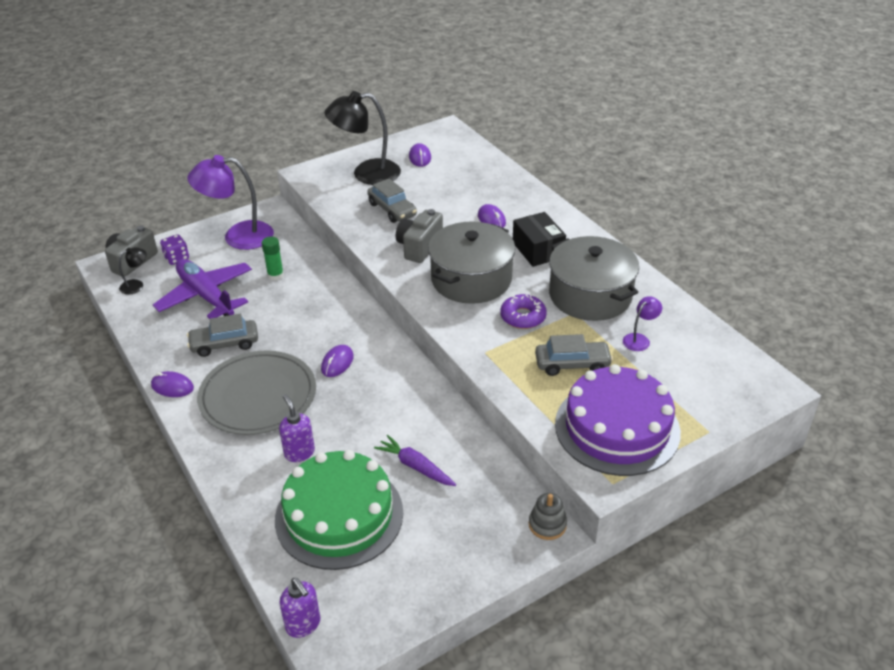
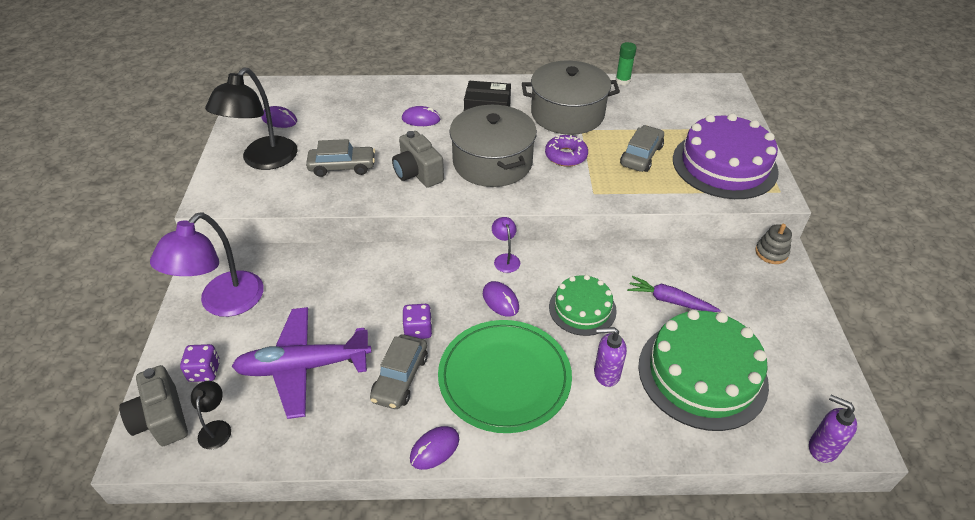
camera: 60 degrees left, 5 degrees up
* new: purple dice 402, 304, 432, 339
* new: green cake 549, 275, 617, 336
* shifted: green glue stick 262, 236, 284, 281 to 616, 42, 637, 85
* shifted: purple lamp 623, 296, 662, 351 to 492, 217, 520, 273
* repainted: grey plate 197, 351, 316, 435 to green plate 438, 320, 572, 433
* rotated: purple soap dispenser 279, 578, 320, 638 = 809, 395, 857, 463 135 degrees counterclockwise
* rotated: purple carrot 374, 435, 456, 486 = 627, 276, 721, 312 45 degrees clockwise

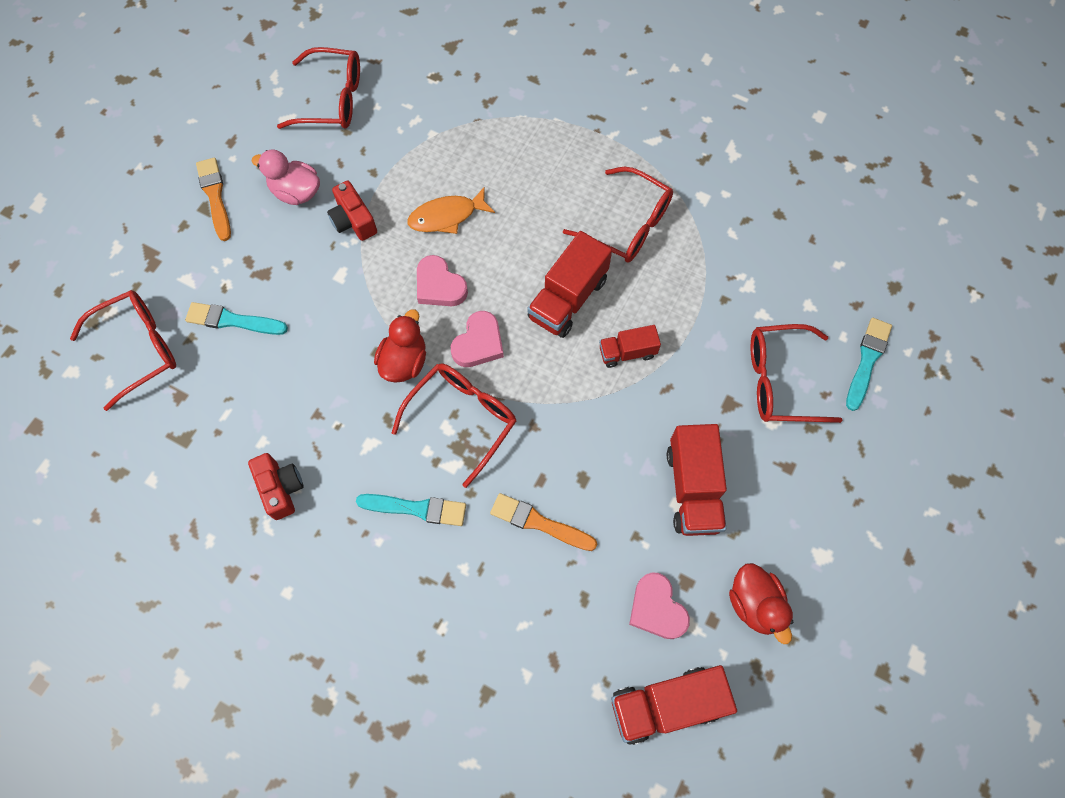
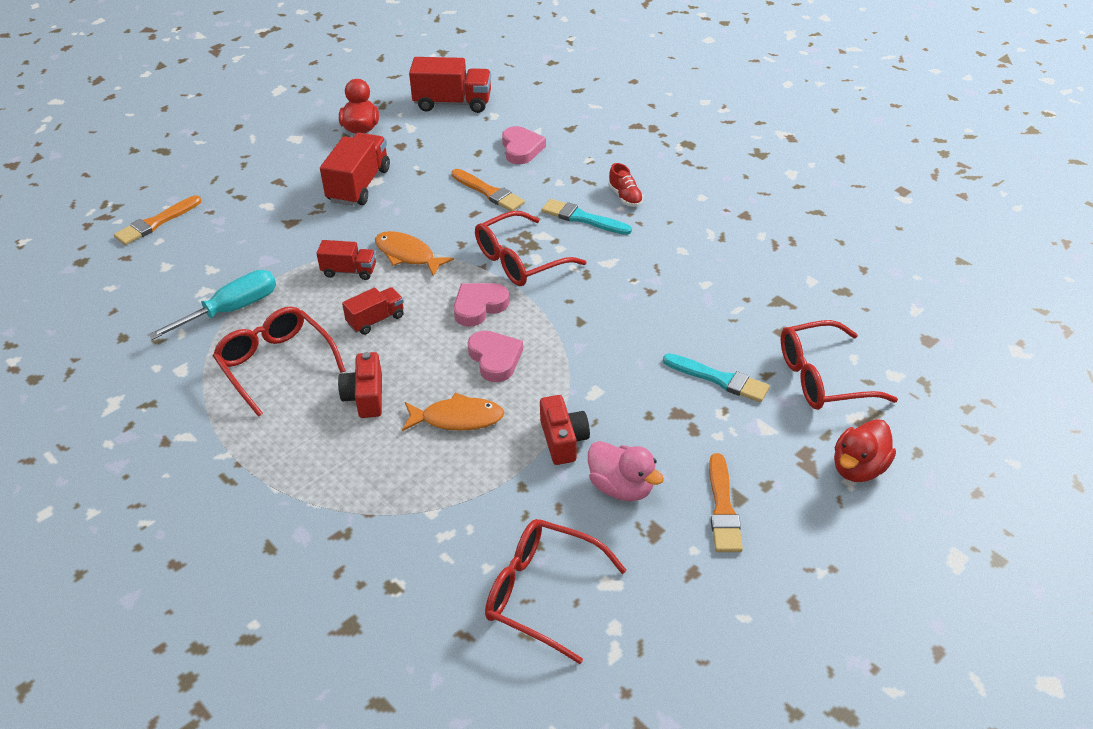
camera: 160 degrees left, 25 degrees down
* gone: red glasses 751, 324, 843, 423
* new: turquoise screwdriver 148, 270, 276, 340
* new: orange fish 375, 231, 454, 277
* new: red shoe 608, 163, 644, 207
* shifted: red camera 248, 453, 303, 520 to 338, 352, 382, 418
* shifted: red duck 374, 309, 426, 383 to 834, 419, 896, 482
* shifted: pink heart 629, 572, 690, 639 to 502, 126, 546, 164
* repainted: turquoise brush 846, 318, 892, 411 to orange brush 114, 196, 201, 245
* scaled: red truck 527, 231, 612, 338 = 342, 287, 404, 335 x0.59

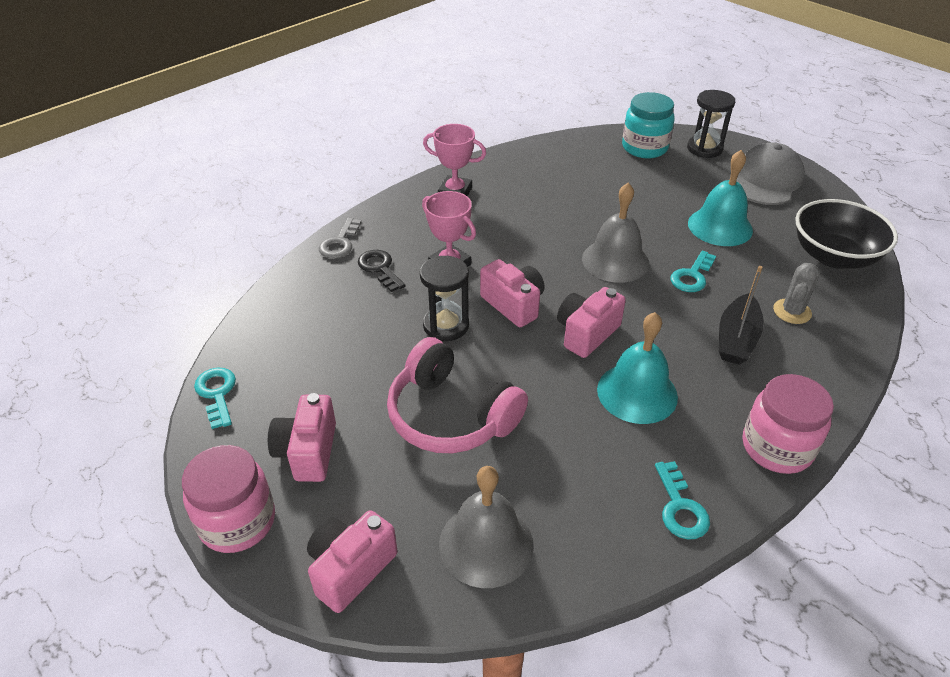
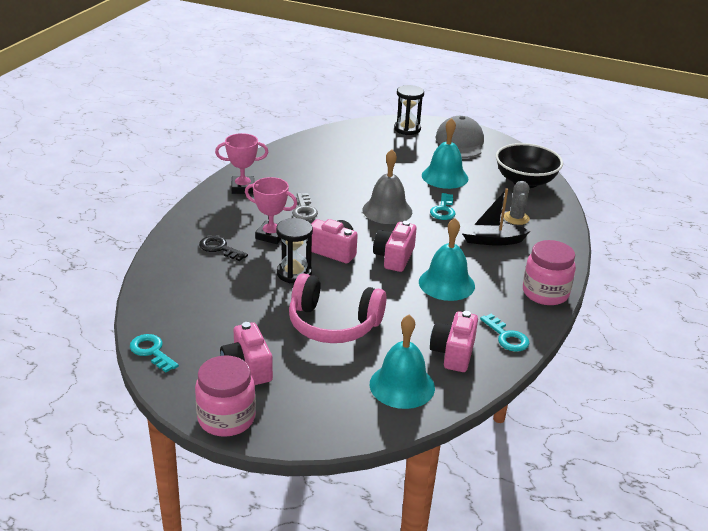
camera: 25 degrees left, 10 degrees down
* gone: turquoise jar 622, 92, 675, 158
* shifted: pink camera 307, 510, 397, 613 to 430, 311, 478, 372
* shifted: grey key 319, 218, 362, 259 to 292, 193, 318, 220
* repainted: grey bell 439, 466, 534, 588 to turquoise bell 370, 315, 435, 409
* rotated: black boat 719, 266, 764, 365 = 460, 188, 530, 246 90 degrees clockwise

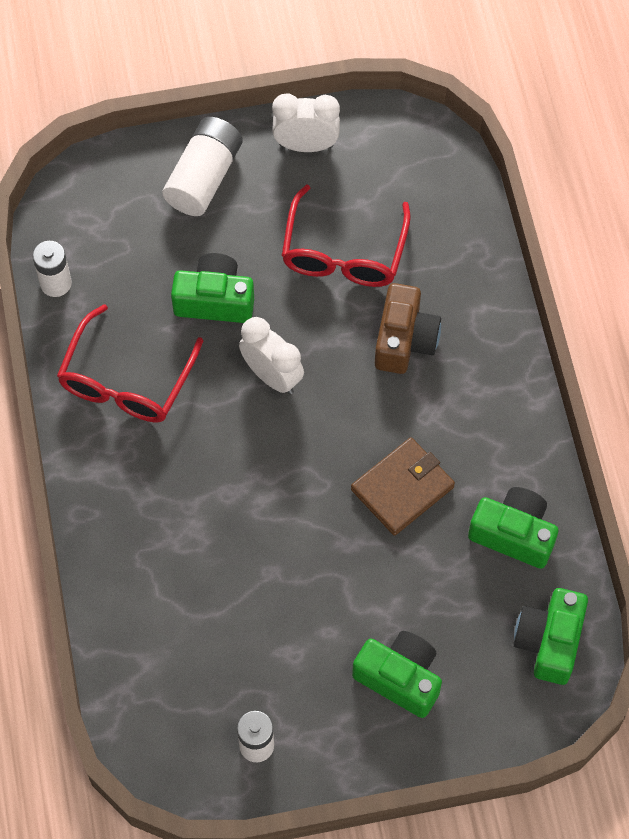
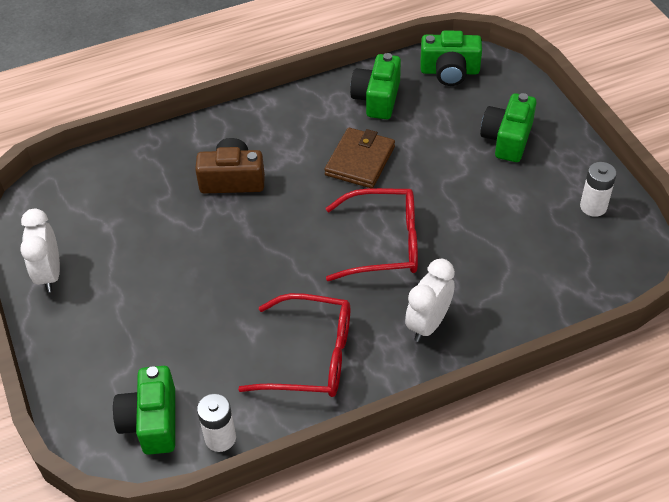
camera: 100 degrees left, 15 degrees down
* gone: white battery 162, 117, 243, 216
* shifted: green camera 171, 253, 254, 323 to 113, 366, 175, 455
* shifted: white clock 239, 317, 304, 394 to 405, 259, 455, 342
* shifted: red glasses 282, 184, 411, 287 to 326, 188, 418, 281
* rotated: brown wallet 351, 437, 455, 536 = 324, 128, 395, 188 75 degrees clockwise

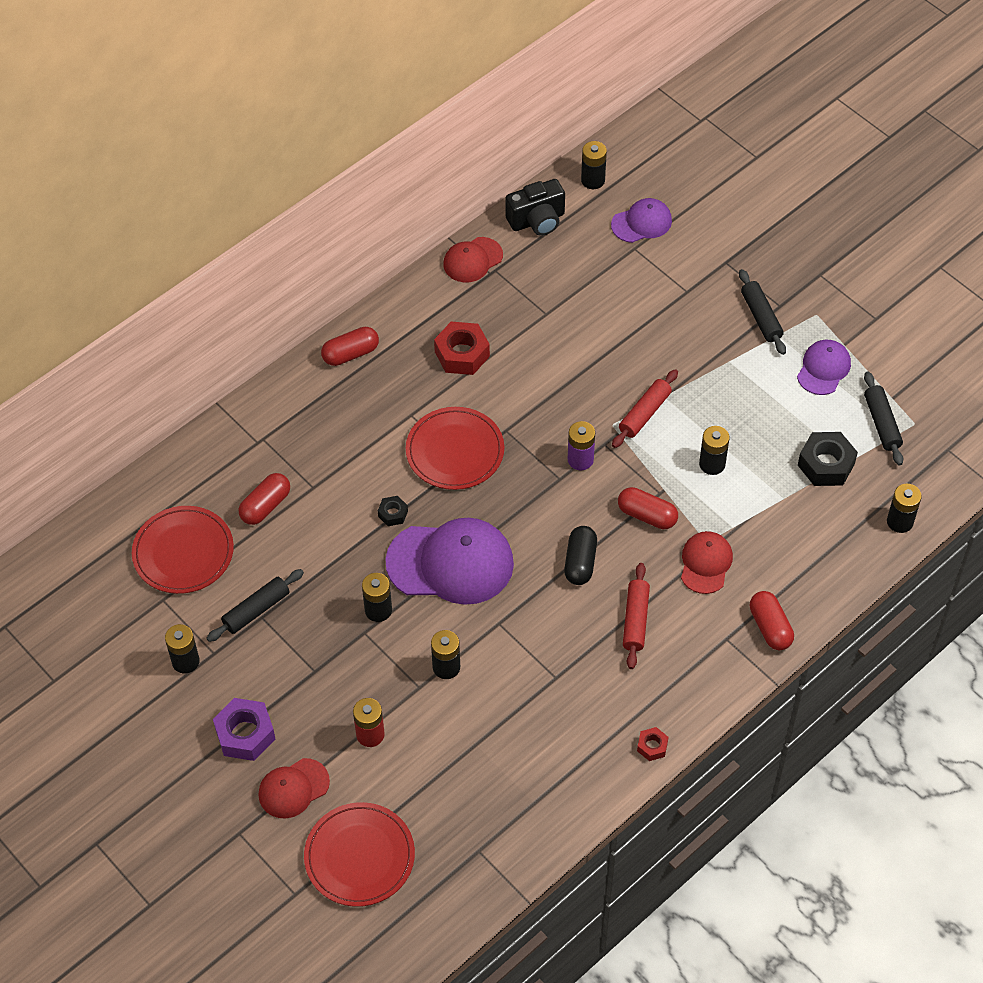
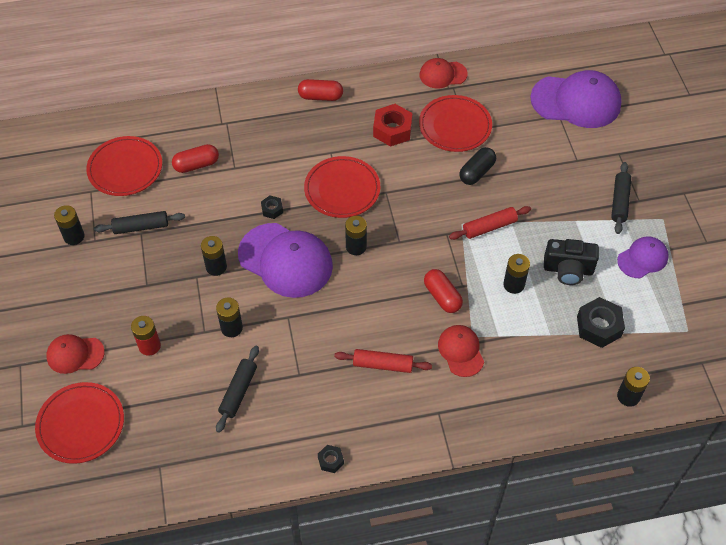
camera: 30 degrees right, 0 degrees up
* gone: purple nut 213, 698, 275, 761
* gone: purple battery 568, 421, 595, 470
* gone: red capsule 750, 591, 794, 650
* new: red plate 419, 95, 492, 152
* shifted: black camera 506, 179, 565, 236 to 544, 239, 599, 285
* shifted: black capsule 564, 526, 597, 585 to 459, 147, 496, 185
* shifted: black battery 581, 141, 607, 189 to 345, 216, 367, 255
* shifted: black rolling pin 864, 371, 903, 466 to 216, 346, 259, 433
* repainted: red nut 637, 727, 669, 761 to black nut 318, 445, 344, 473
* rotated: red rolling pin 623, 563, 650, 669 = 334, 349, 432, 373 60 degrees clockwise
* rotated: red cap 681, 531, 733, 594 = 438, 325, 484, 377 60 degrees counterclockwise
* scaled: purple cap 611, 198, 672, 243 = 530, 70, 622, 128 x1.84

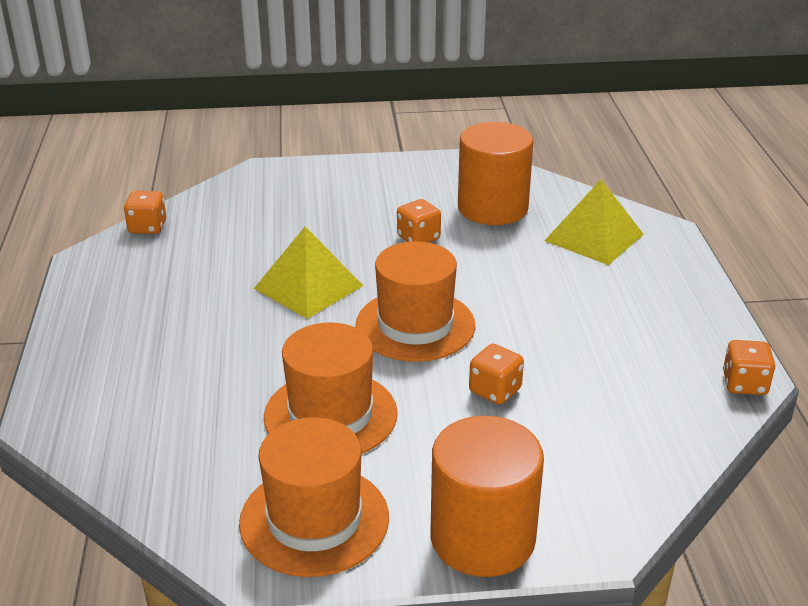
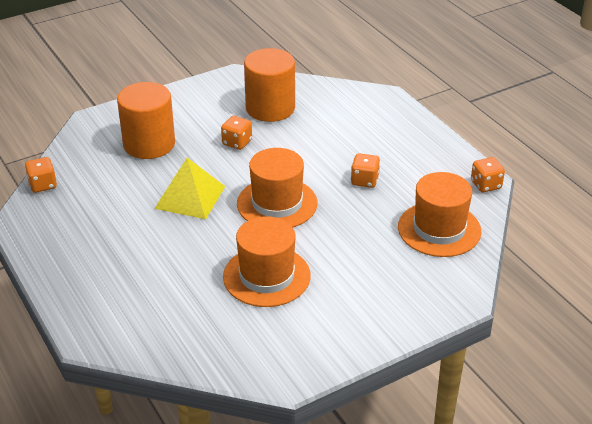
camera: 25 degrees left, 5 degrees up
* gone: yellow pyramid 545, 179, 644, 265
* shifted: orange hat 239, 417, 389, 577 to 398, 172, 481, 257
* shifted: orange cylinder 430, 416, 544, 577 to 117, 82, 175, 159
* shifted: orange dice 469, 344, 524, 405 to 351, 153, 380, 188

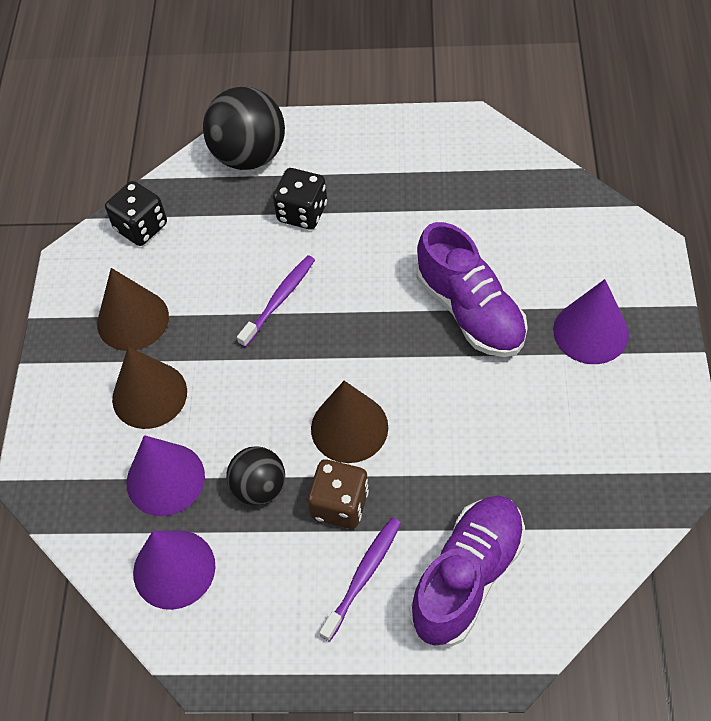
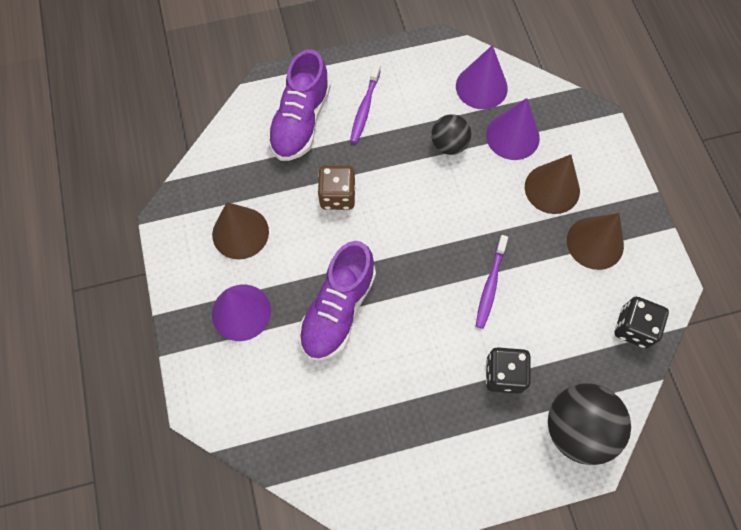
camera: 160 degrees right, 10 degrees up
* shifted: brown dice 307, 460, 369, 529 to 318, 166, 355, 210
* shifted: brown cone 311, 381, 388, 463 to 212, 202, 269, 259
* rotated: purple shoe 416, 222, 528, 357 = 299, 241, 376, 361 105 degrees counterclockwise

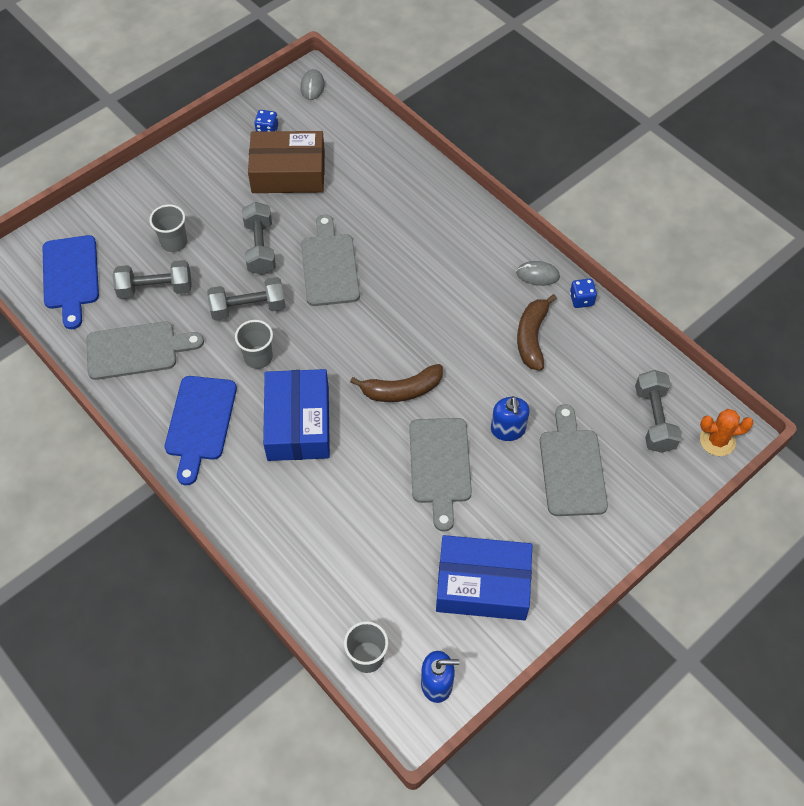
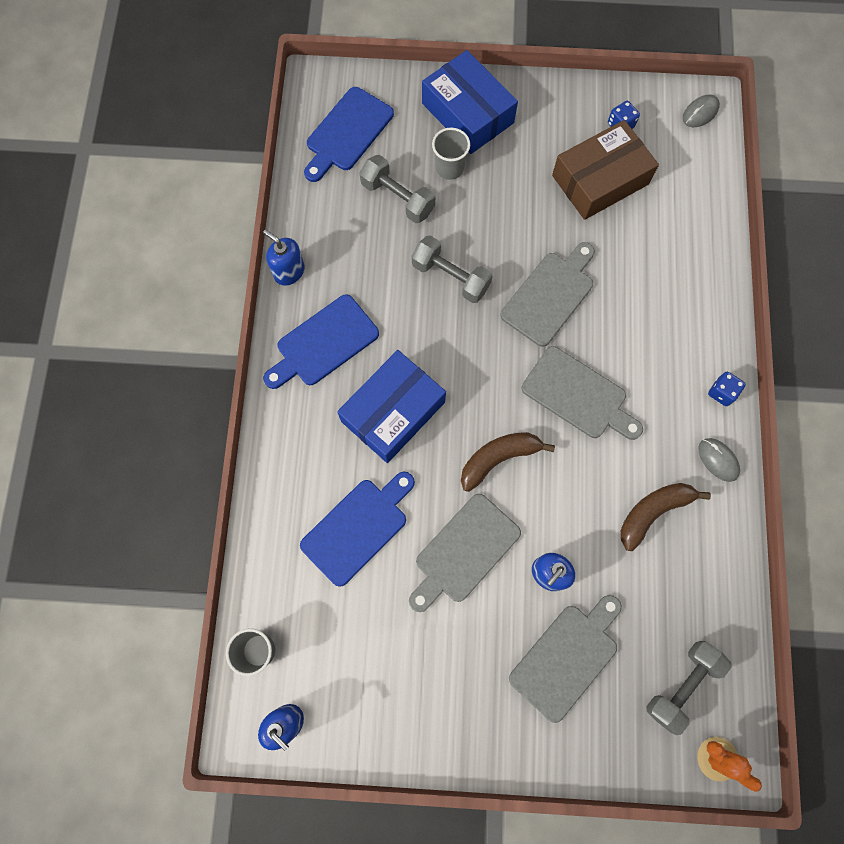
camera: 45 degrees right, 15 degrees up
* gone: grey cup 235, 320, 273, 369
* gone: grey dumbbell 242, 202, 276, 275
* new: blue soap dispenser 263, 230, 305, 286
* new: blue cutting board 300, 472, 415, 587
* shifted: grey cutting board 86, 321, 204, 380 to 522, 346, 643, 440
* shifted: blue box 436, 535, 532, 620 to 422, 50, 518, 154
* shifted: blue dice 570, 279, 597, 308 to 708, 372, 746, 406
* rotated: brown box 248, 131, 325, 193 = 552, 120, 659, 220 75 degrees counterclockwise
* rotated: brown banana 350, 364, 443, 402 = 461, 432, 555, 492 120 degrees clockwise

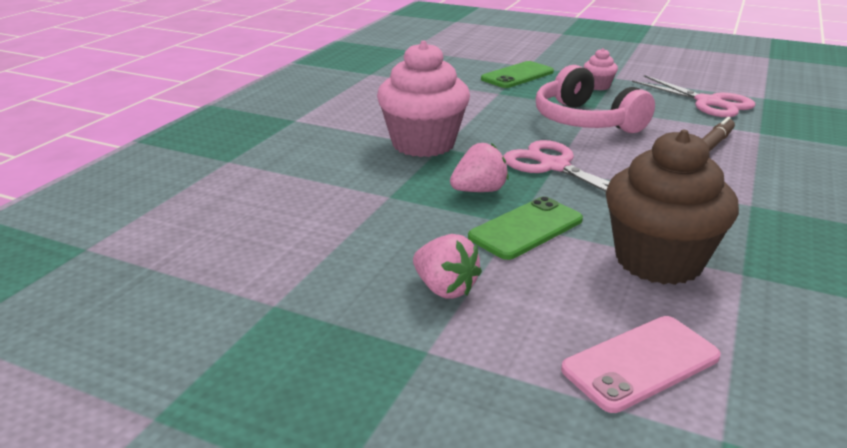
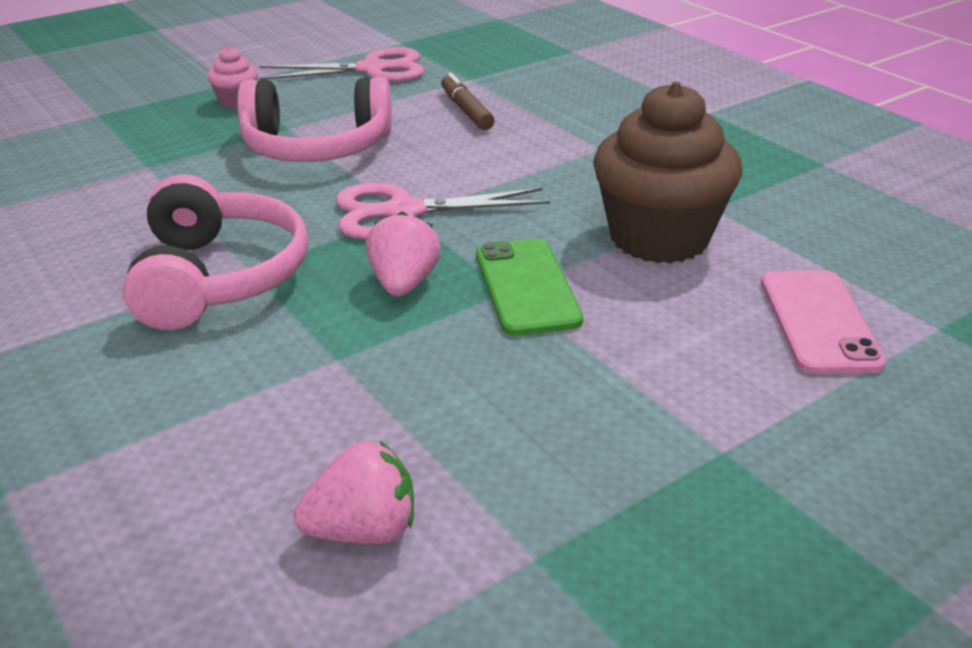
camera: 60 degrees left, 5 degrees up
* gone: green phone 481, 61, 554, 88
* shifted: pink strawberry 413, 234, 482, 299 to 294, 441, 414, 544
* swapped: pink cupcake 377, 41, 470, 157 to pink headphones 123, 174, 308, 330

